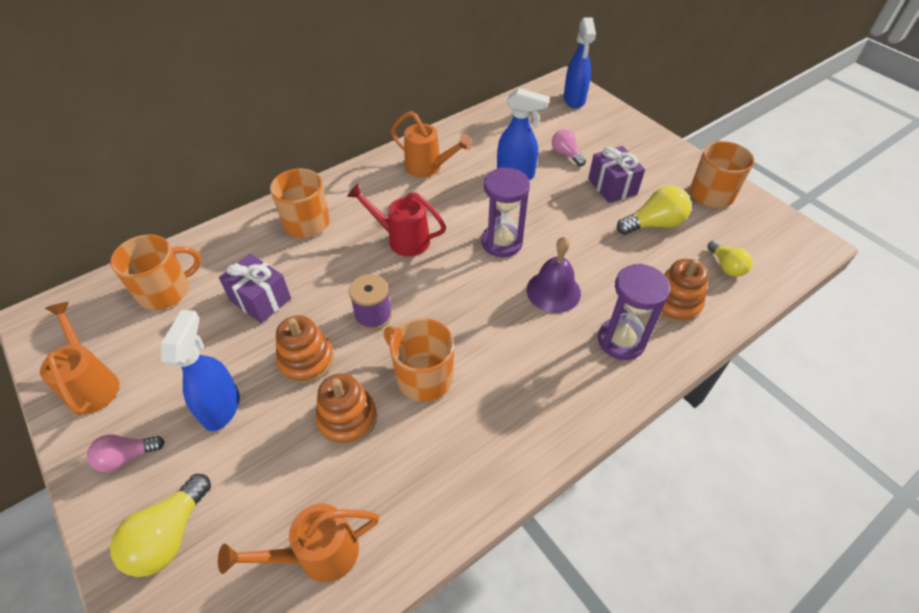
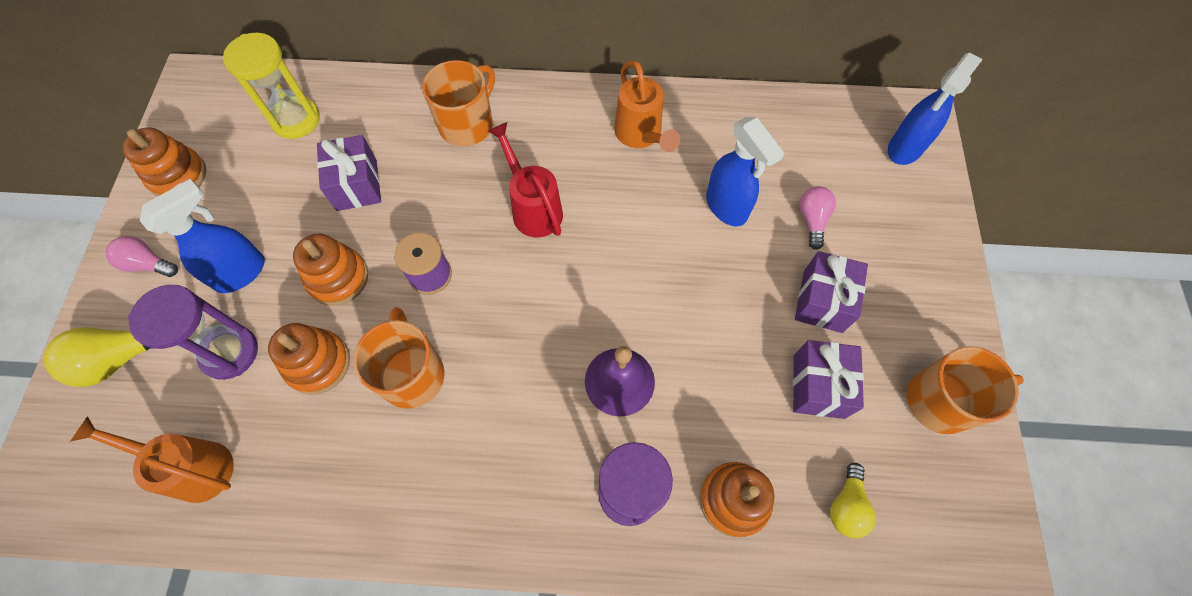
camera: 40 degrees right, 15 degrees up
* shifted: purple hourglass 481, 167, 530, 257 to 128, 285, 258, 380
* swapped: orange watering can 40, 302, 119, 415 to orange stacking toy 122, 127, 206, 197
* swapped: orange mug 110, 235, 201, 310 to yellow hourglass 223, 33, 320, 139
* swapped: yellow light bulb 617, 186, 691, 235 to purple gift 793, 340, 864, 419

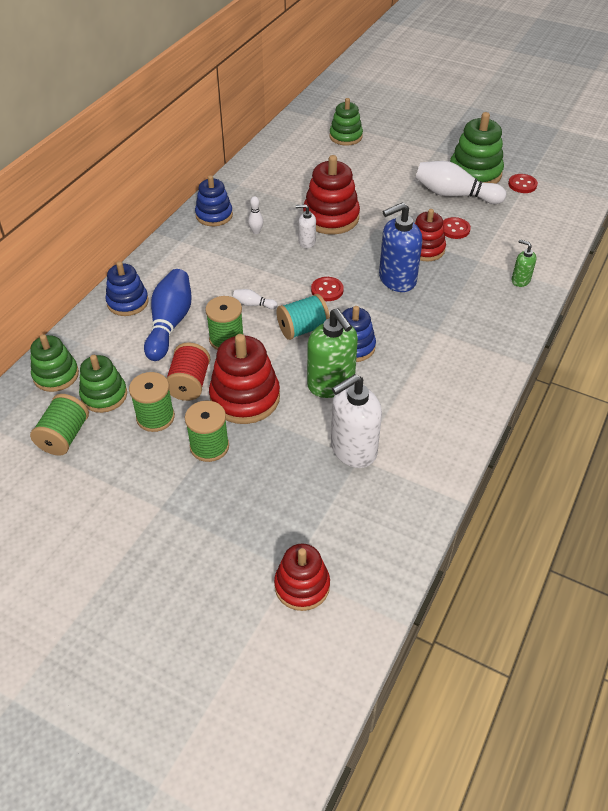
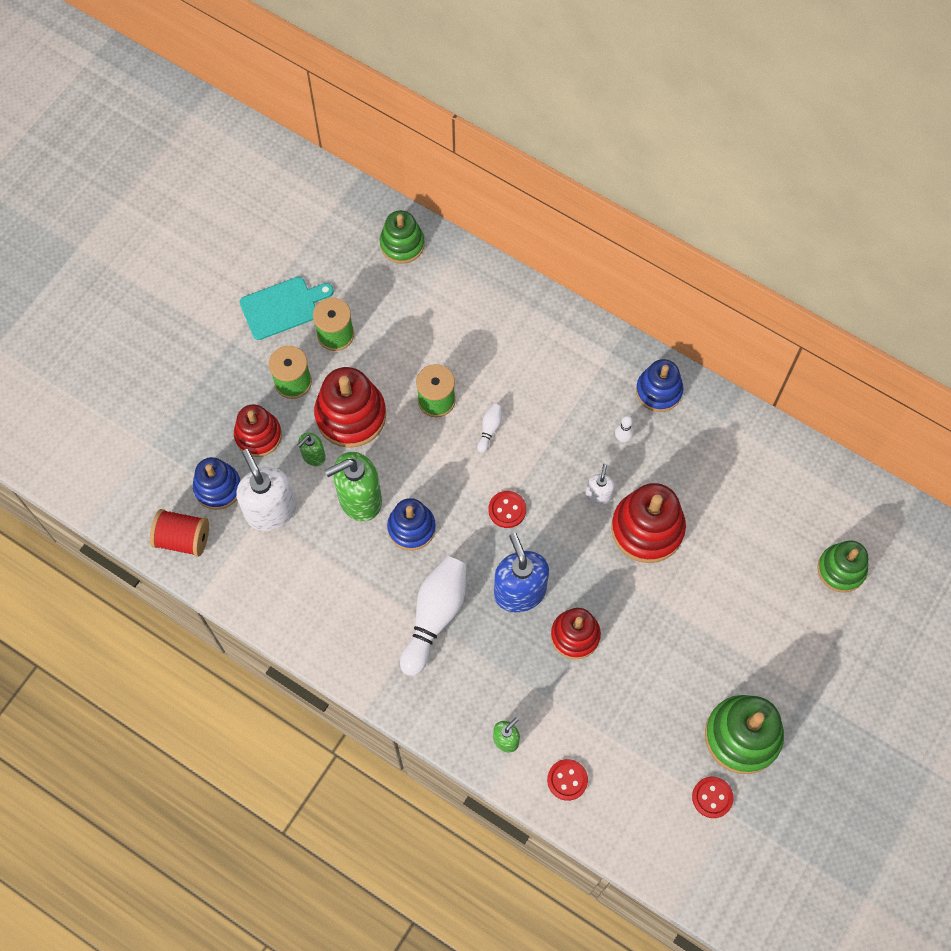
camera: 95 degrees right, 20 degrees up
* gone: green spool 30, 394, 89, 456
* gone: green stacking toy 79, 355, 127, 413
* gone: blue bowling pin 144, 269, 192, 361
* gone: turquoise spool 277, 294, 330, 340
* new: turquoise cutting board 240, 277, 334, 340
* new: green soap dispenser 298, 433, 326, 466
* shifted: blue stacking toy 105, 261, 148, 316 to 193, 457, 241, 510
* shifted: red spool 166, 342, 210, 401 to 150, 509, 209, 557
* shifted: red stacking toy 274, 543, 330, 611 to 234, 404, 282, 457
* shifted: white bowling pin 416, 161, 506, 204 to 400, 556, 467, 676
* shifted: red button 443, 217, 471, 239 to 547, 759, 588, 801

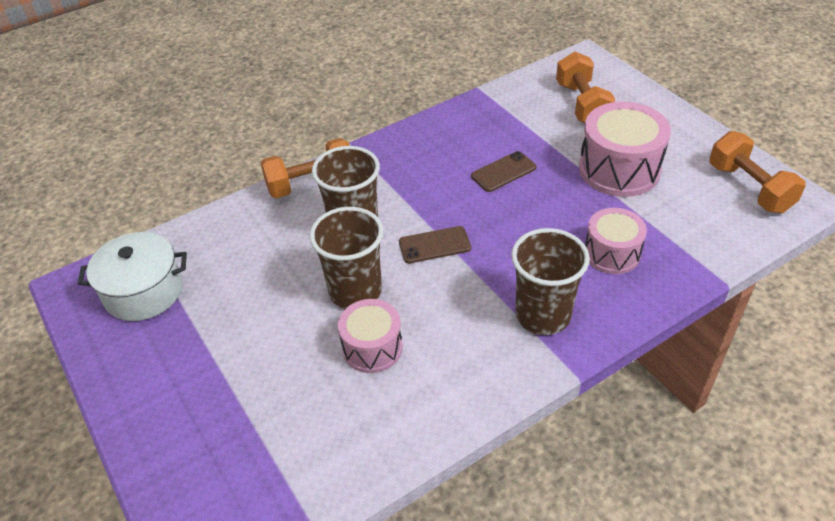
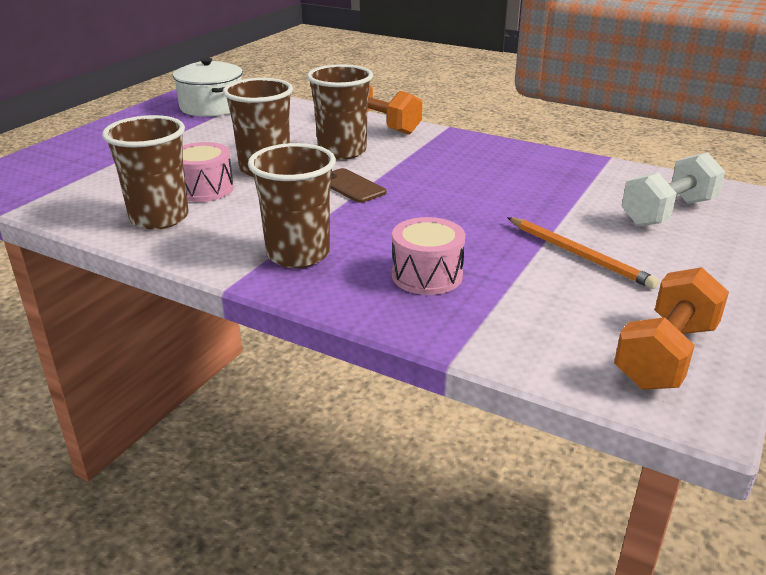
camera: 60 degrees right, 15 degrees down
* gone: brown phone 471, 151, 536, 192
* new: brown cup 102, 115, 189, 230
* swapped: pink drum 579, 102, 671, 197 to orange pencil 507, 217, 659, 289
* repainted: orange dumbbell 556, 52, 615, 123 to white dumbbell 622, 152, 725, 227

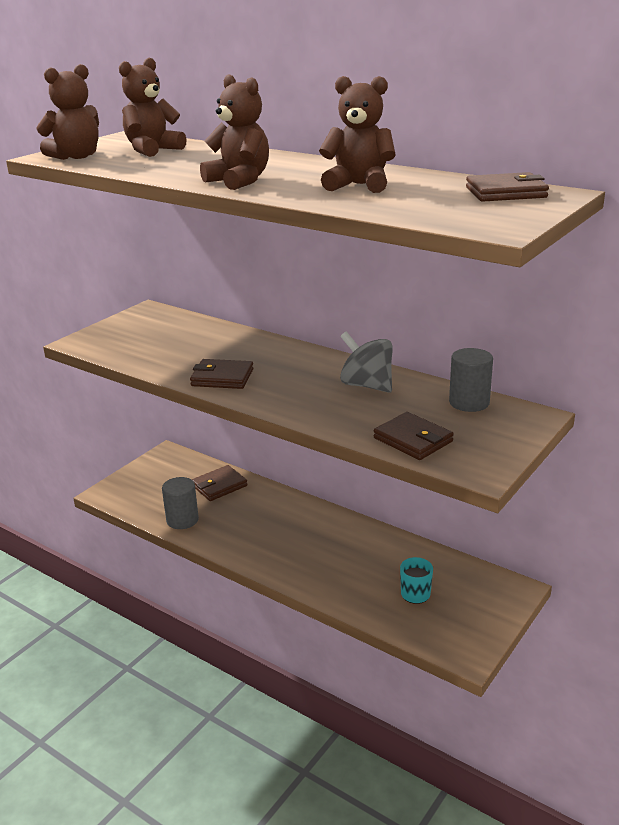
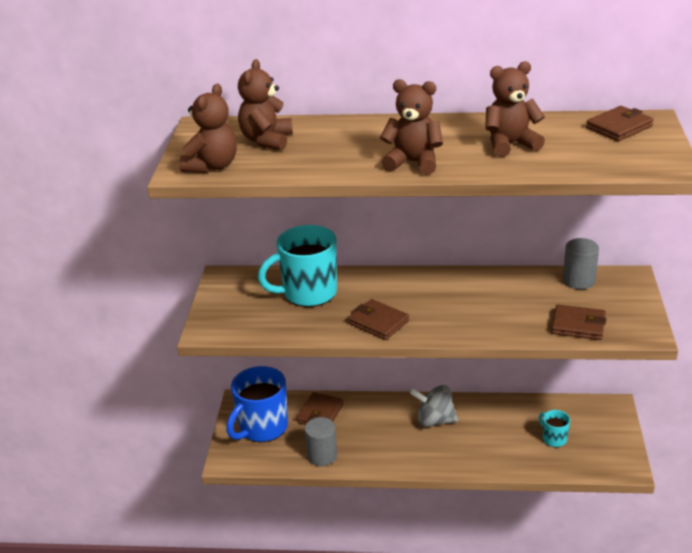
camera: 30 degrees left, 5 degrees up
* new: blue mug 226, 366, 288, 442
* new: turquoise mug 258, 225, 337, 307
* shifted: grey spinning top 340, 332, 393, 393 to 410, 385, 458, 427
* rotated: brown wallet 190, 359, 253, 389 = 348, 299, 409, 340 60 degrees clockwise

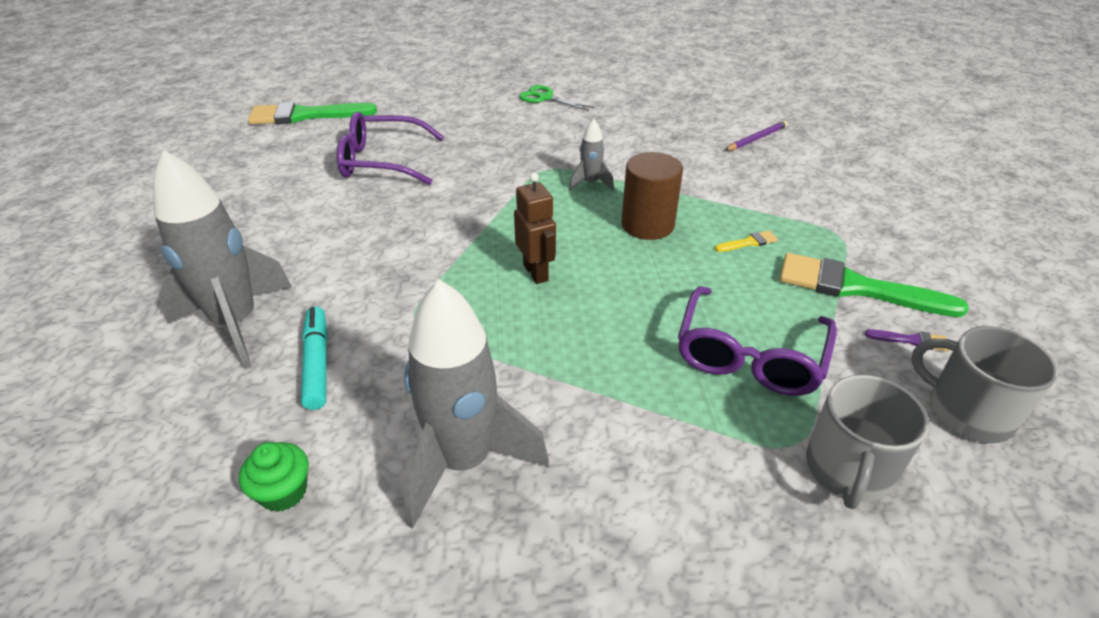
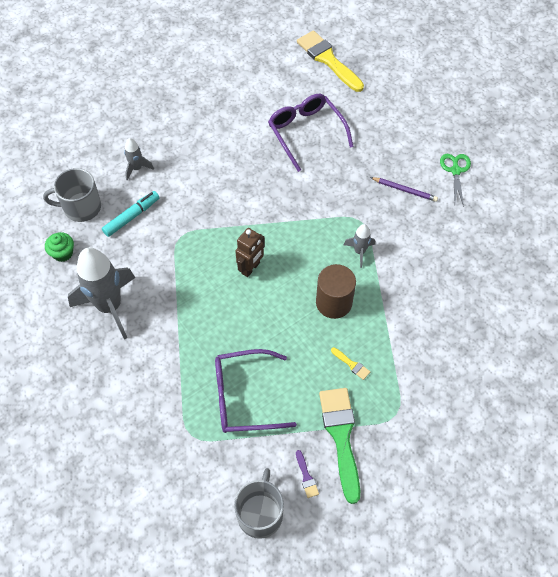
camera: 60 degrees right, 20 degrees up
* shifted: purple pencil 725, 121, 788, 151 to 370, 177, 438, 202
* shifted: grey mug 806, 375, 929, 509 to 43, 168, 101, 222
* repainted: green brush 248, 102, 377, 124 to yellow brush 297, 30, 364, 92
* scaled: grey rocket 153, 150, 292, 369 = 124, 138, 154, 180 x0.47

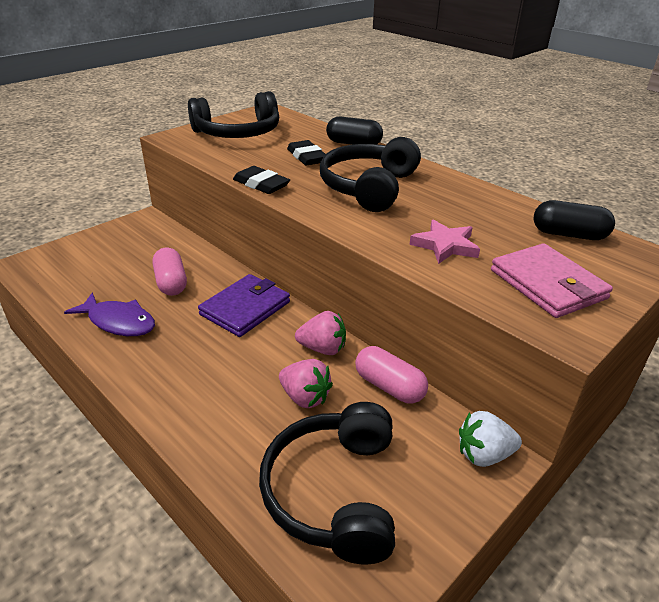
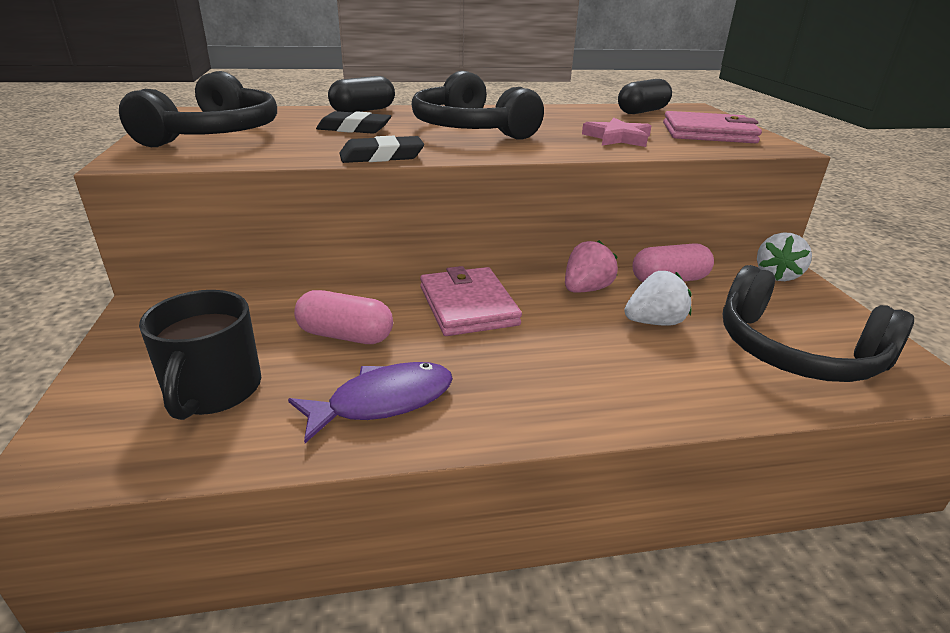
camera: 55 degrees left, 5 degrees down
* new: black mug 139, 290, 261, 420
* repainted: purple wallet 198, 274, 290, 337 to pink wallet 420, 266, 522, 336
* repainted: pink strawberry 279, 359, 333, 408 to white strawberry 624, 271, 691, 326

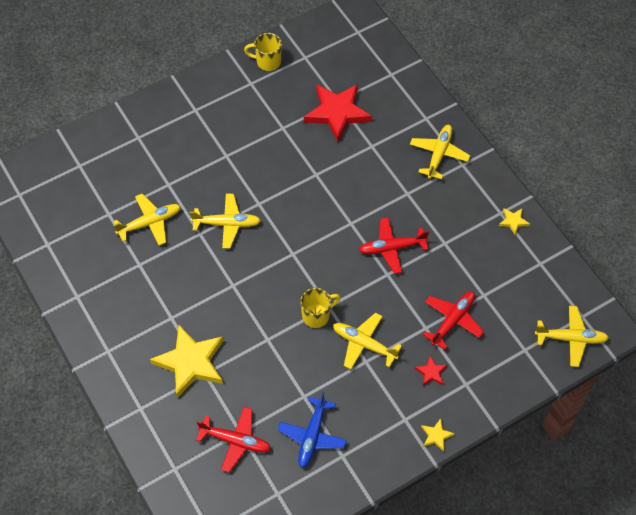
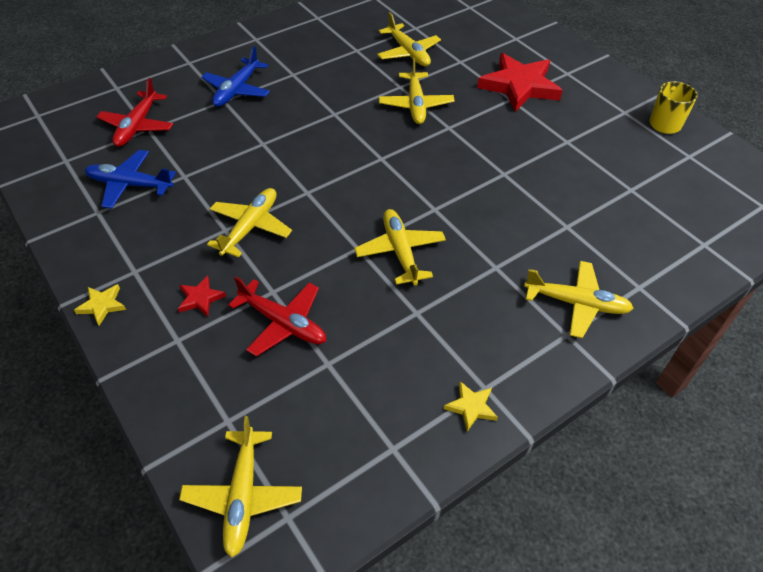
camera: 85 degrees right, 10 degrees down
* gone: yellow mug 300, 288, 341, 328
* shifted: red star 304, 84, 372, 142 to 477, 53, 563, 112
* swapped: yellow star 150, 325, 224, 398 to blue plane 201, 46, 270, 107
* repainted: red plane 359, 217, 429, 274 to yellow plane 354, 209, 446, 285

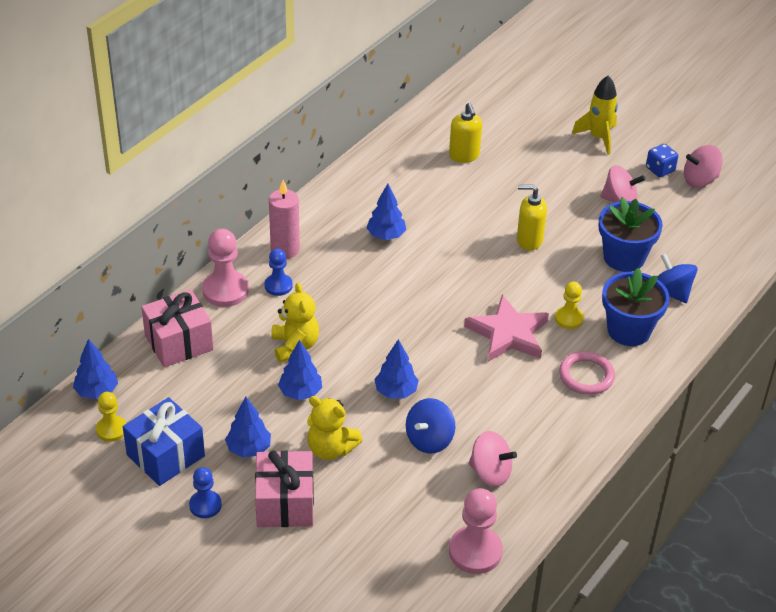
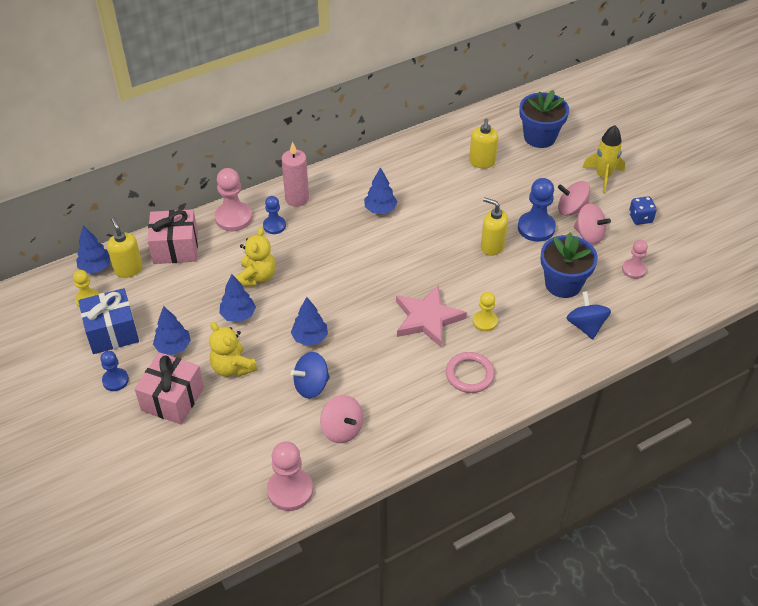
camera: 25 degrees right, 5 degrees up
* new: yellow soap dispenser 107, 217, 143, 278
* new: blue pawn 518, 178, 556, 242
* new: pink pawn 622, 240, 648, 279
* shifted: blue flower pot 602, 268, 670, 346 to 519, 90, 569, 148
* shifted: pink spinning top 684, 145, 723, 187 to 558, 181, 590, 216

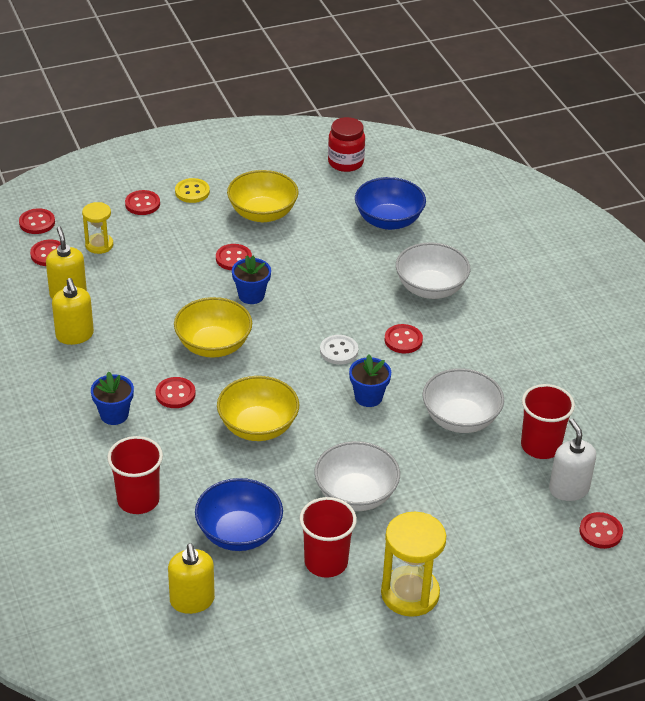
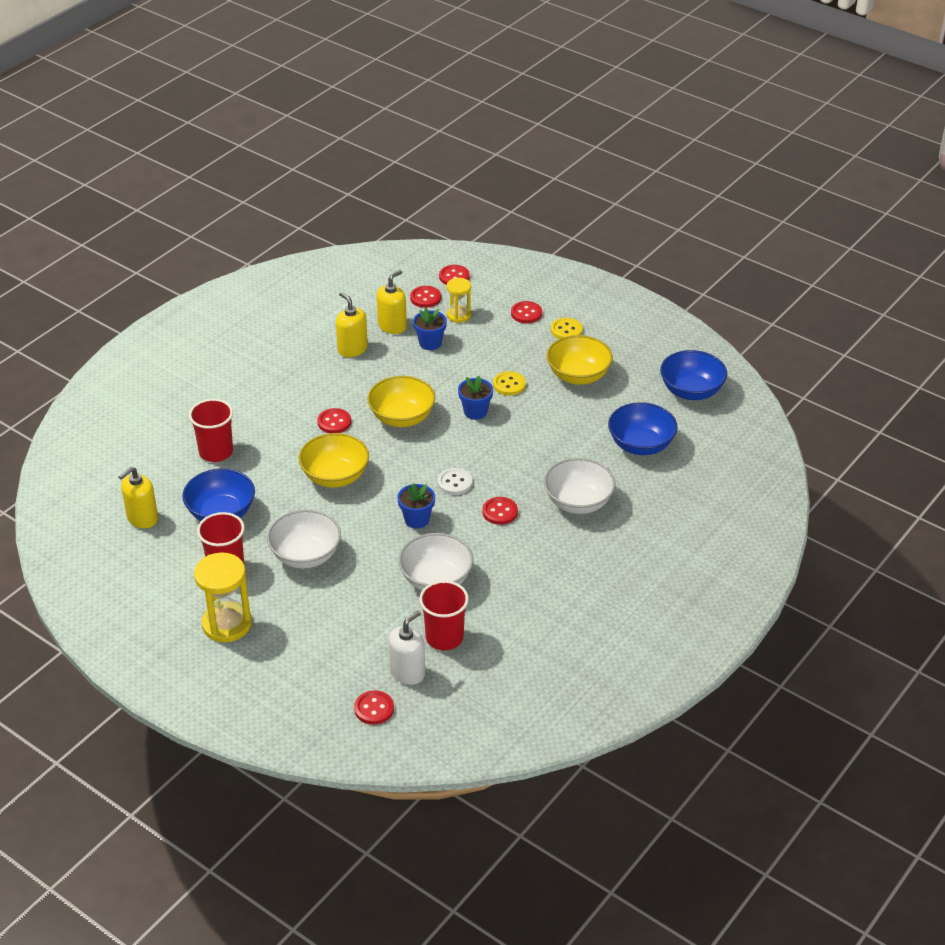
camera: 60 degrees right, 0 degrees up
* shifted: blue flower pot 91, 371, 134, 425 to 413, 307, 447, 350
* swapped: red jar 328, 117, 365, 172 to blue bowl 660, 350, 727, 400
* repainted: red button 216, 244, 252, 270 to yellow button 493, 371, 526, 396
* rotated: yellow soap dispenser 52, 278, 94, 345 = 336, 292, 368, 357 105 degrees clockwise

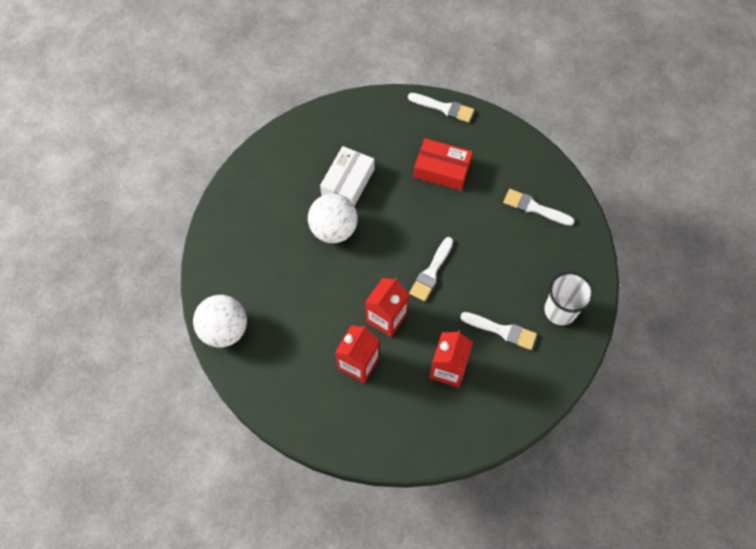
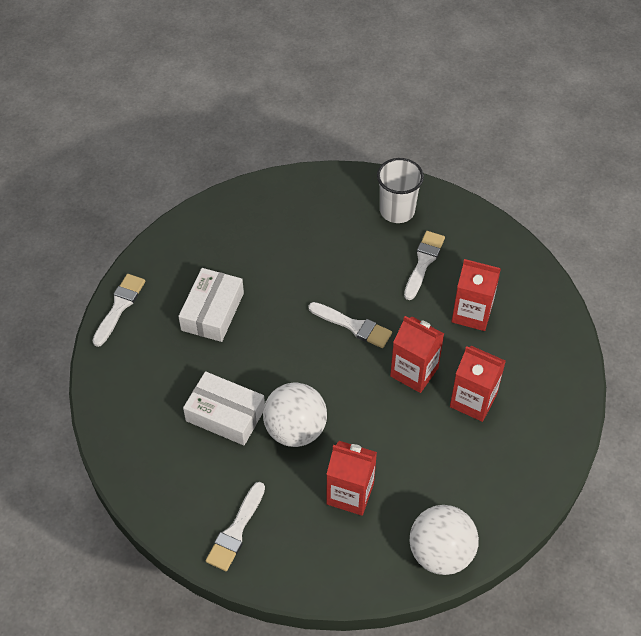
camera: 90 degrees left, 10 degrees down
* new: red carton 326, 441, 377, 516
* shifted: white brush 503, 189, 574, 226 to 206, 482, 265, 571
* repainted: red box 414, 138, 473, 191 to white box 178, 268, 244, 342

